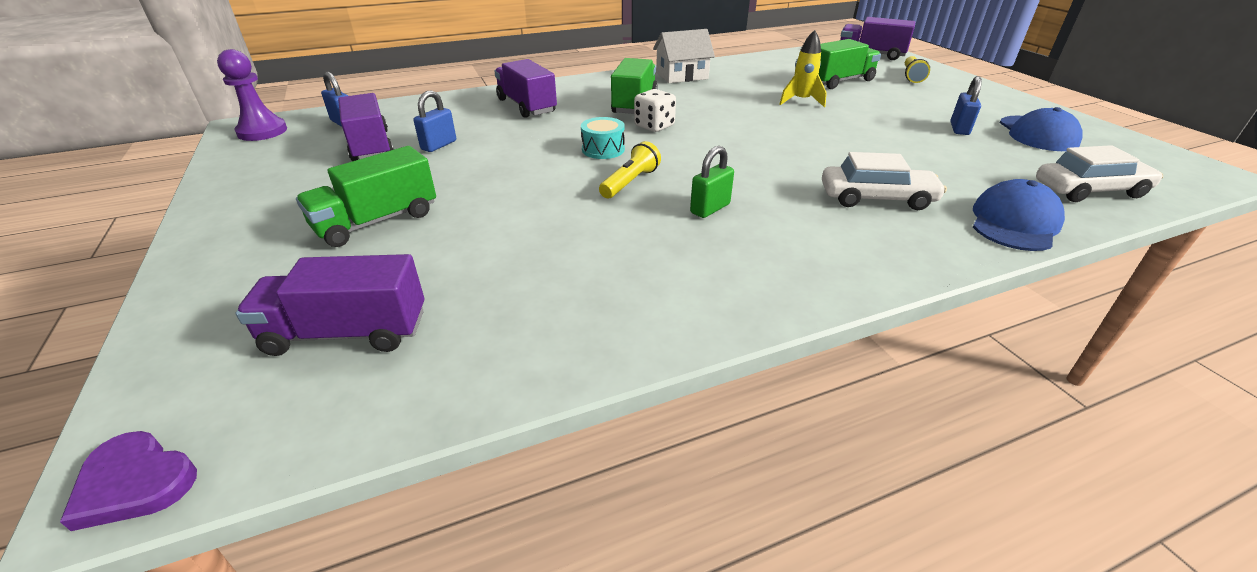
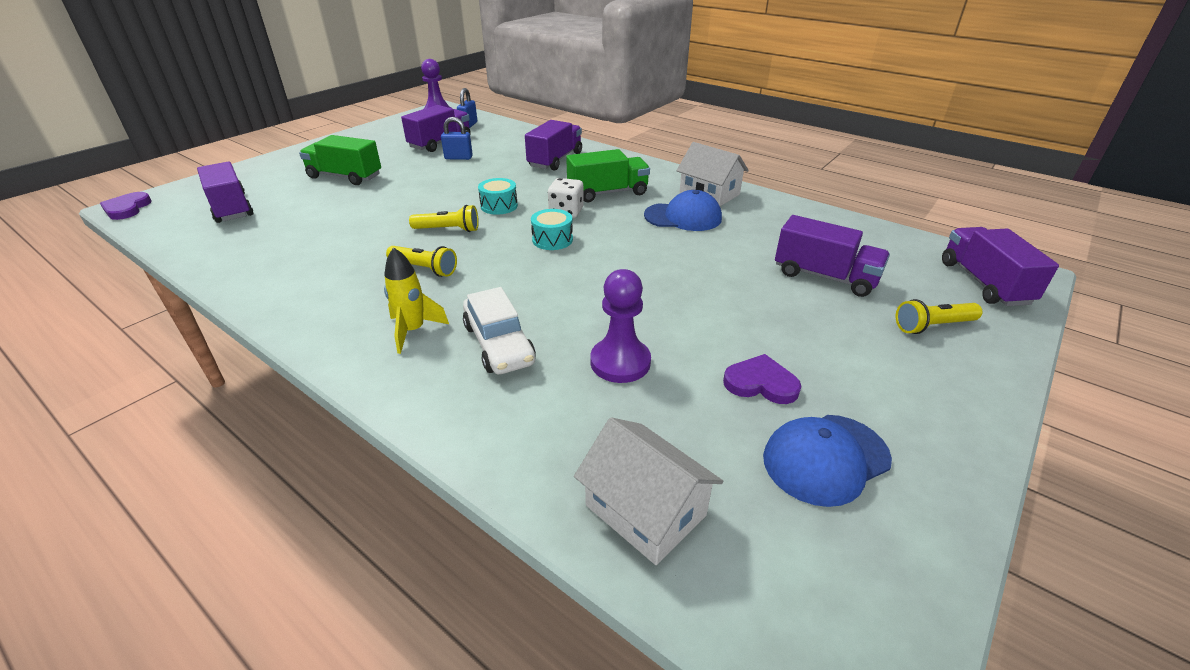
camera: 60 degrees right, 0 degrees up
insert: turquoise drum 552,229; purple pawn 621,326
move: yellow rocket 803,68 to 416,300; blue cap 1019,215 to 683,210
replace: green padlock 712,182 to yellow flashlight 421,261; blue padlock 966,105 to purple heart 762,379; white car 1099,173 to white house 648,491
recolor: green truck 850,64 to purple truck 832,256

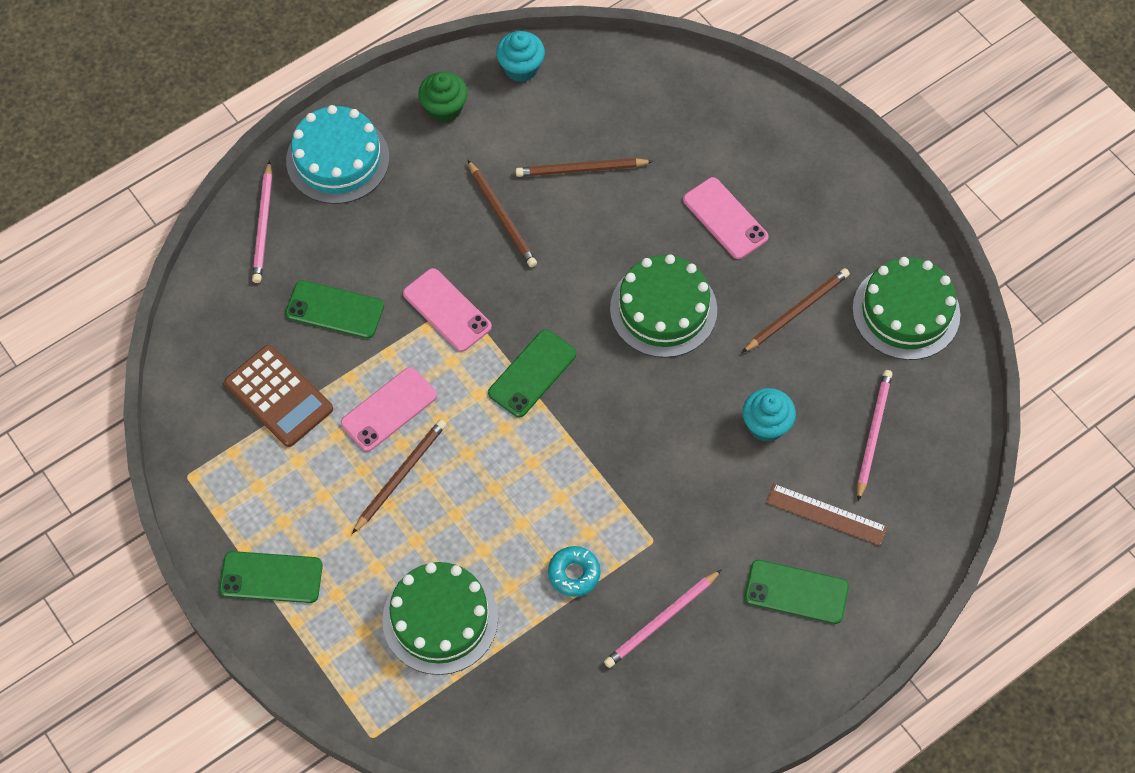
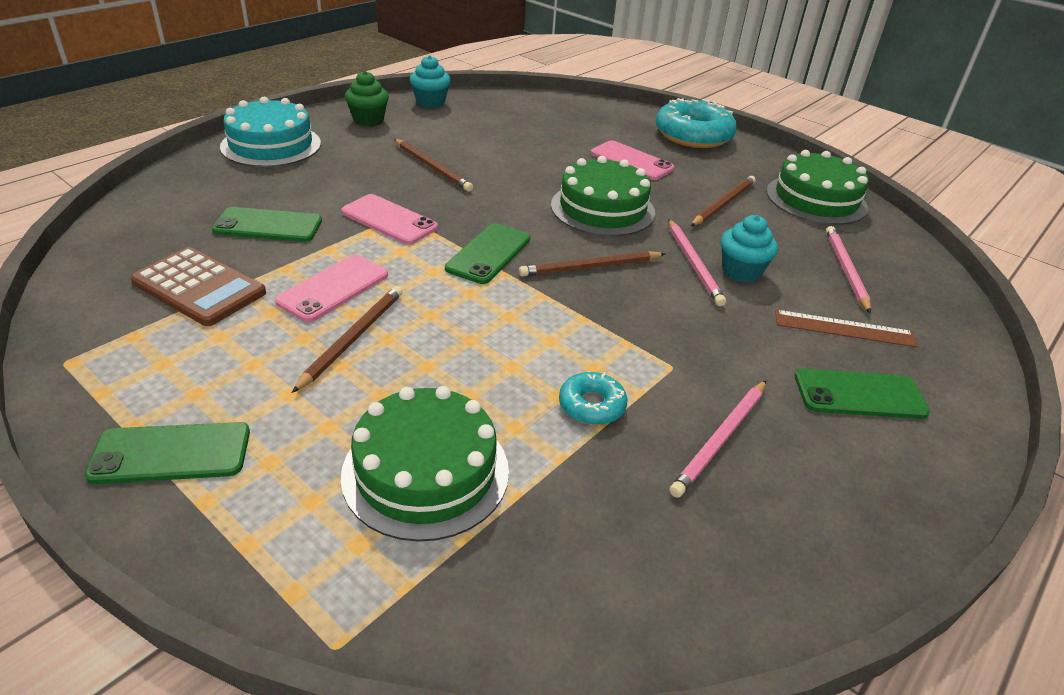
camera: 15 degrees left, 25 degrees down
insert: turquoise donut 696,123
move: pink pencil 262,222 to 697,262; brown pencil 584,167 to 592,264

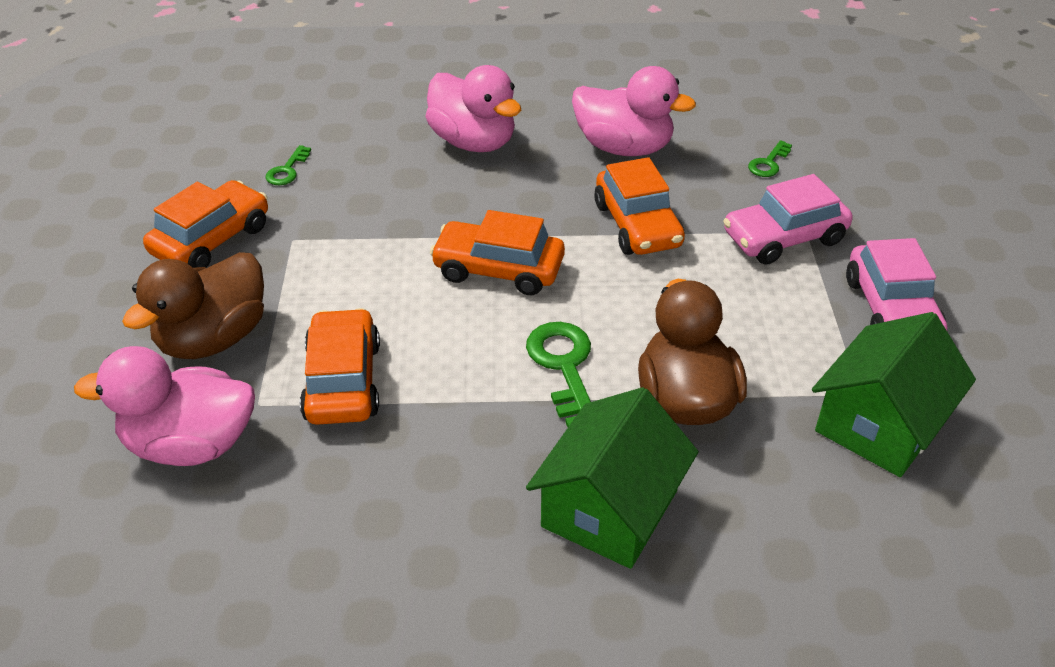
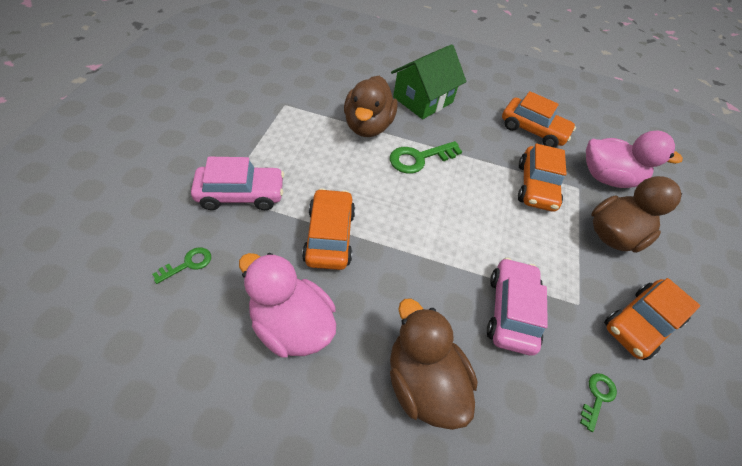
camera: 170 degrees left, 10 degrees up
delete: green house 894,394
move: orange car 497,252 to 539,119; pink car 896,284 to 517,307
recolor: pink duck 473,108 to brown duck 434,364
rotate: green key 558,374 = 426,157 60 degrees clockwise

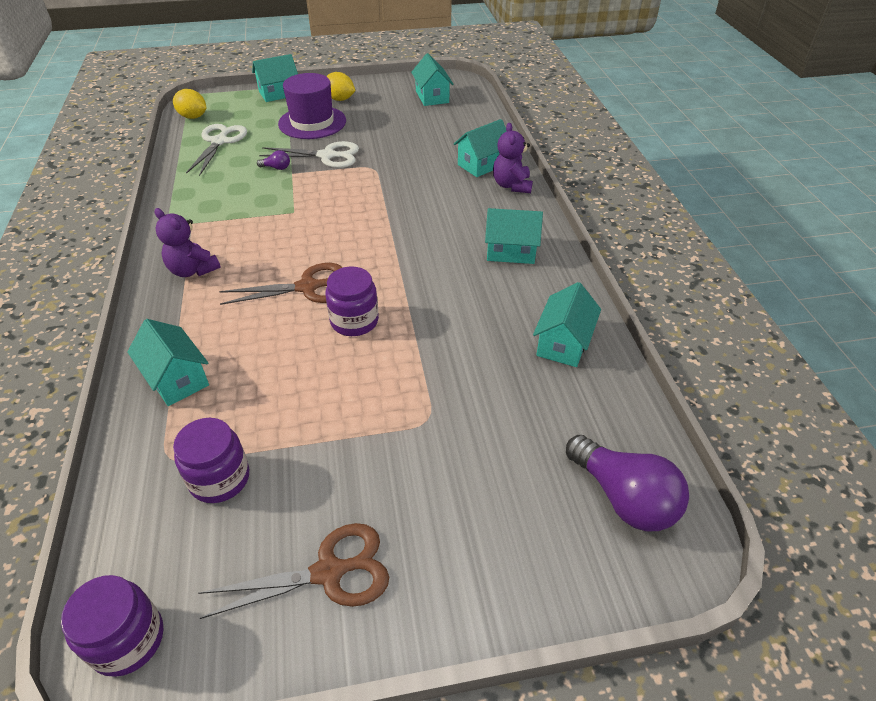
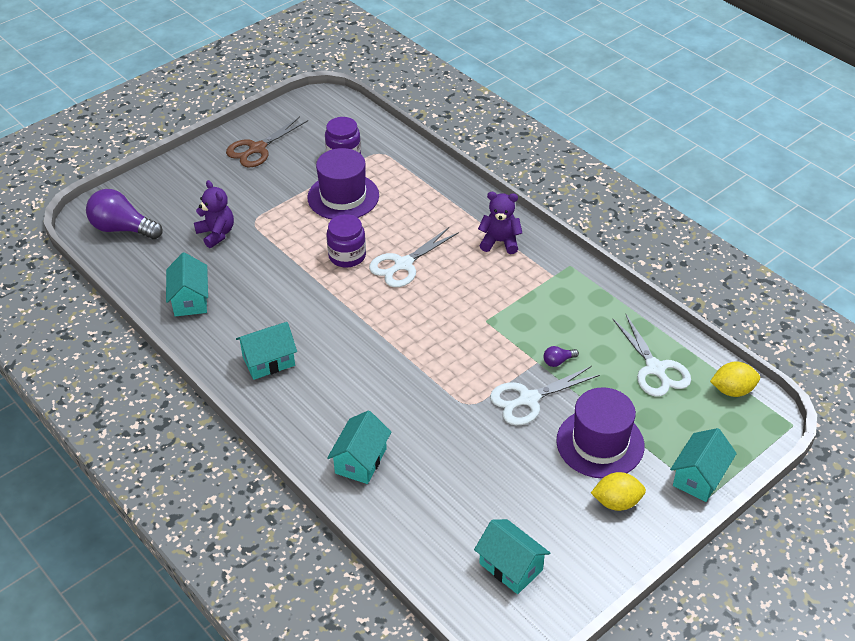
camera: 150 degrees right, 0 degrees up
delete: purple jar 112,626; turquoise house 168,362
insert: purple hat 343,183
move: purple teddy bear 513,158 to 214,214
recolor: brown scissors 281,284 to white scissors 414,257

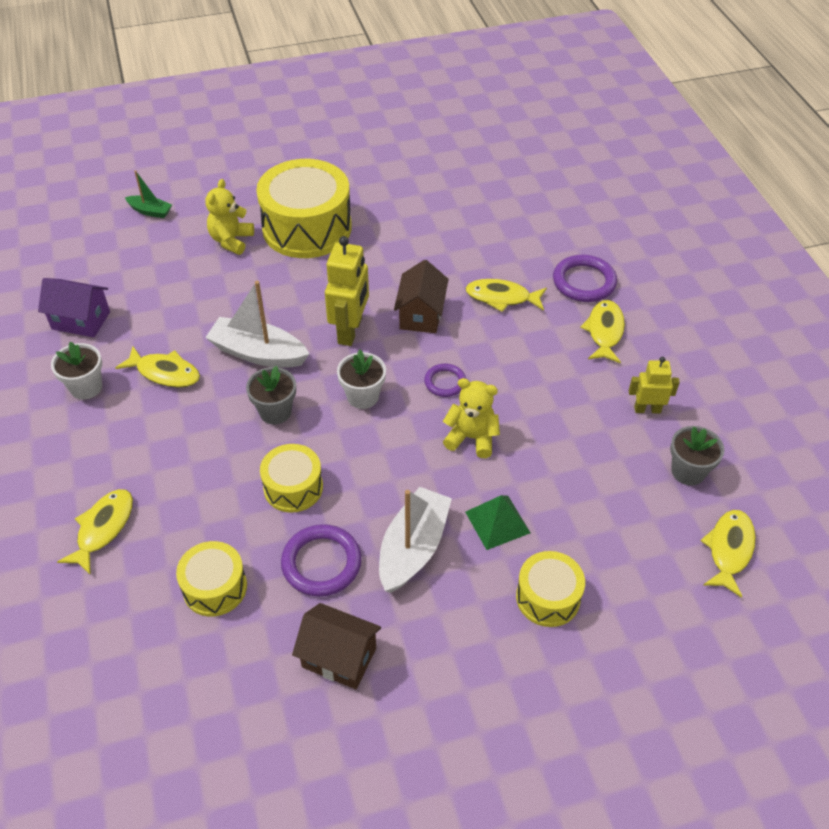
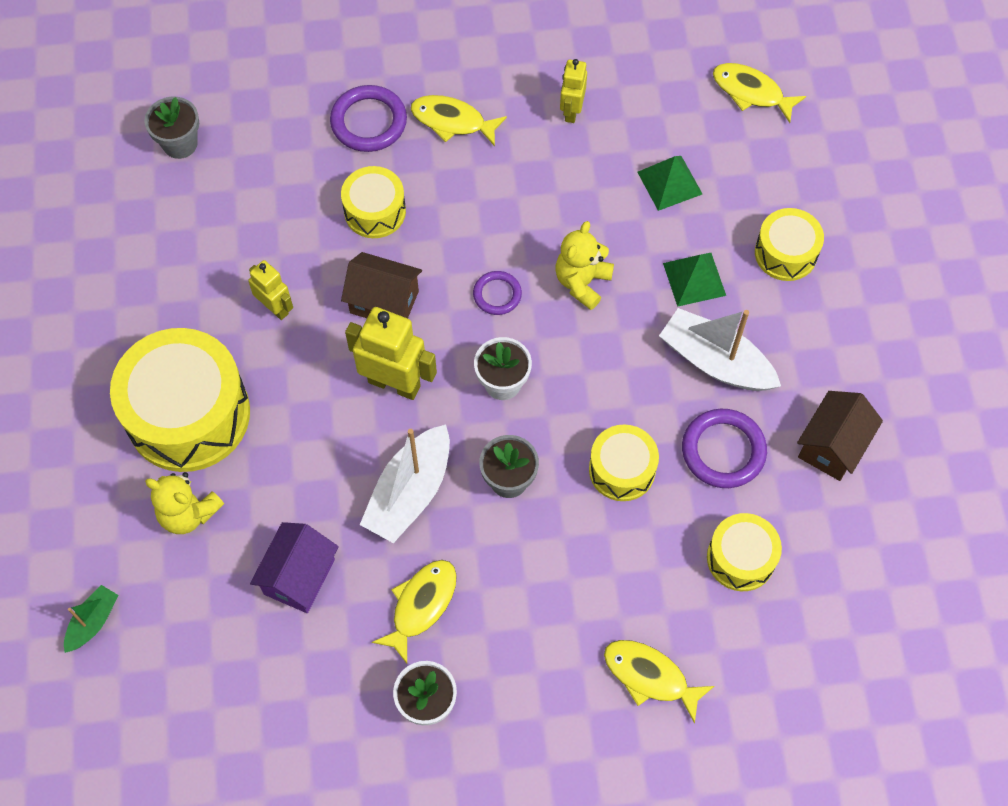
camera: 80 degrees left, 15 degrees up
insert: yellow robot 270,290; green pyramid 669,183
move: purple house 74,307 to 294,567; grey flower pot 697,456 to 171,128
replace: yellow fish 506,295 to yellow drum 373,202

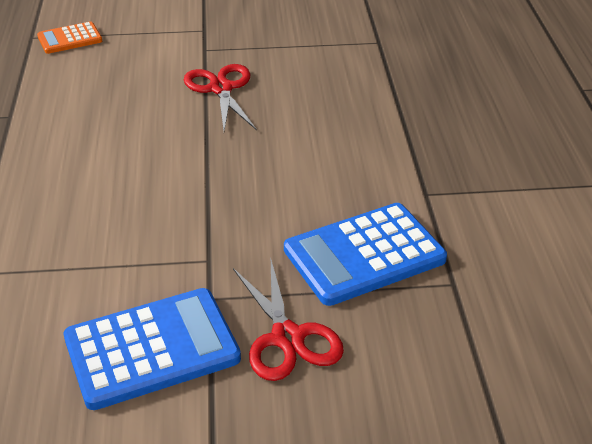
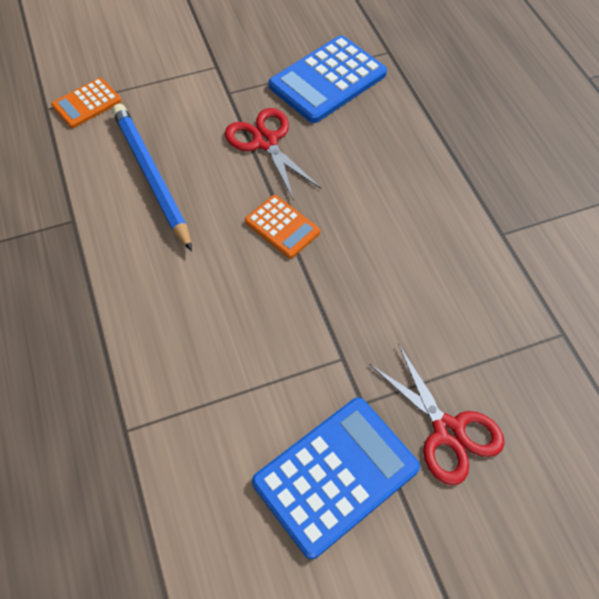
camera: 15 degrees left, 20 degrees up
insert: blue pencil 152,178; orange calculator 282,227
move: blue calculator 365,254 to 328,79

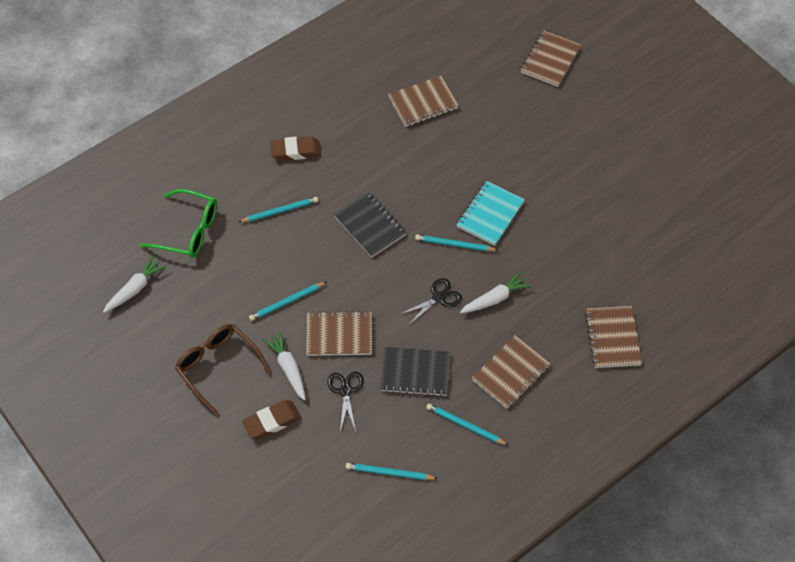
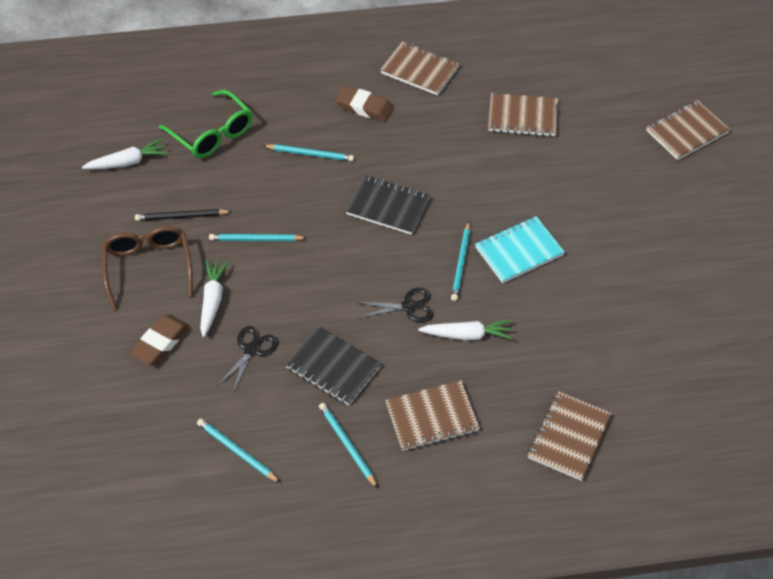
camera: 30 degrees right, 5 degrees down
insert: black pencil 183,215
move: brown notebook 339,333 to 420,68
rotate: brown eraser 271,419 = 159,340 60 degrees counterclockwise; black notebook 370,225 = 387,205 60 degrees counterclockwise; turquoise pencil 457,243 = 460,261 120 degrees counterclockwise

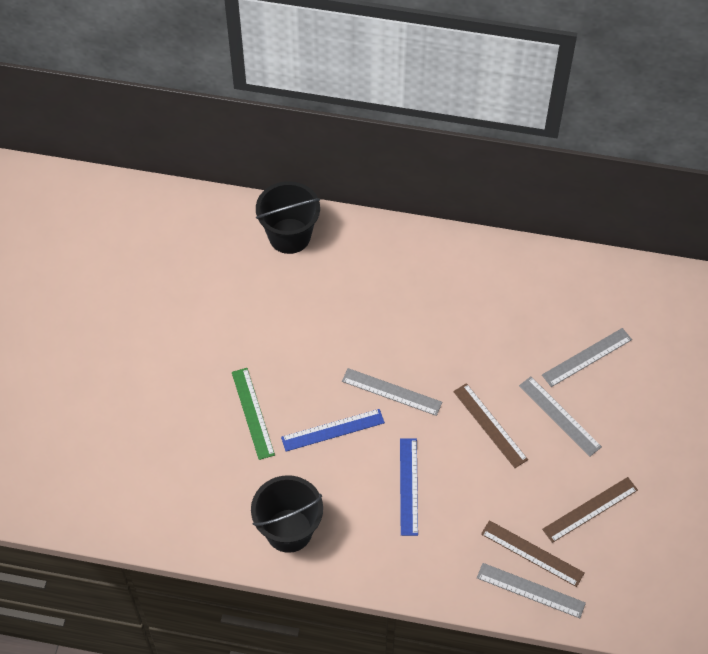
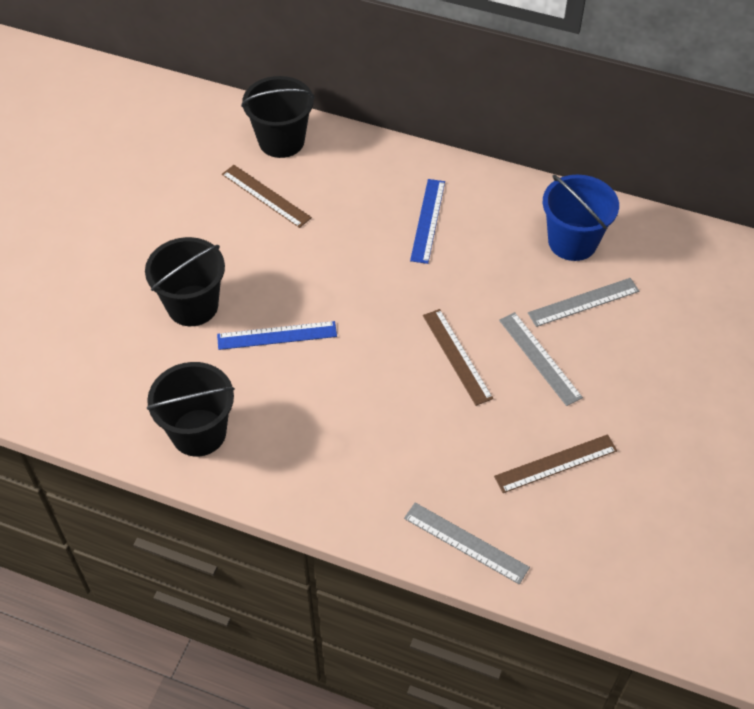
camera: 10 degrees right, 5 degrees down
delete: grey ruler 392,392
insert: blue bucket 581,217
move: blue ruler 409,487 to 427,221; brown ruler 532,553 to 267,196
replace: green ruler 253,414 to black bucket 185,281

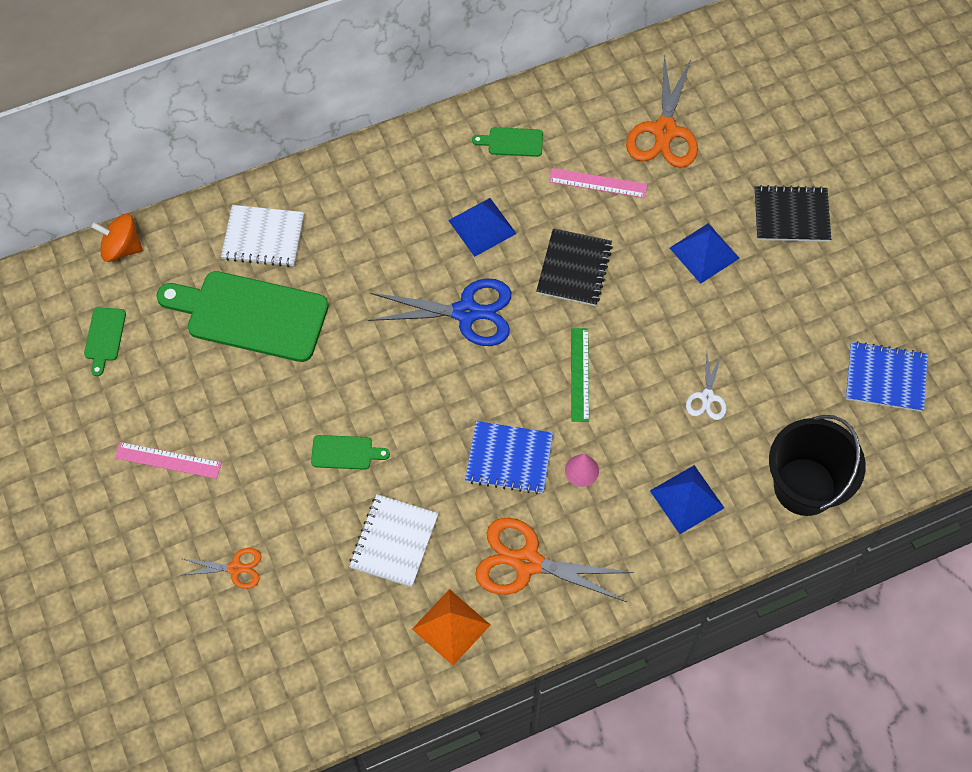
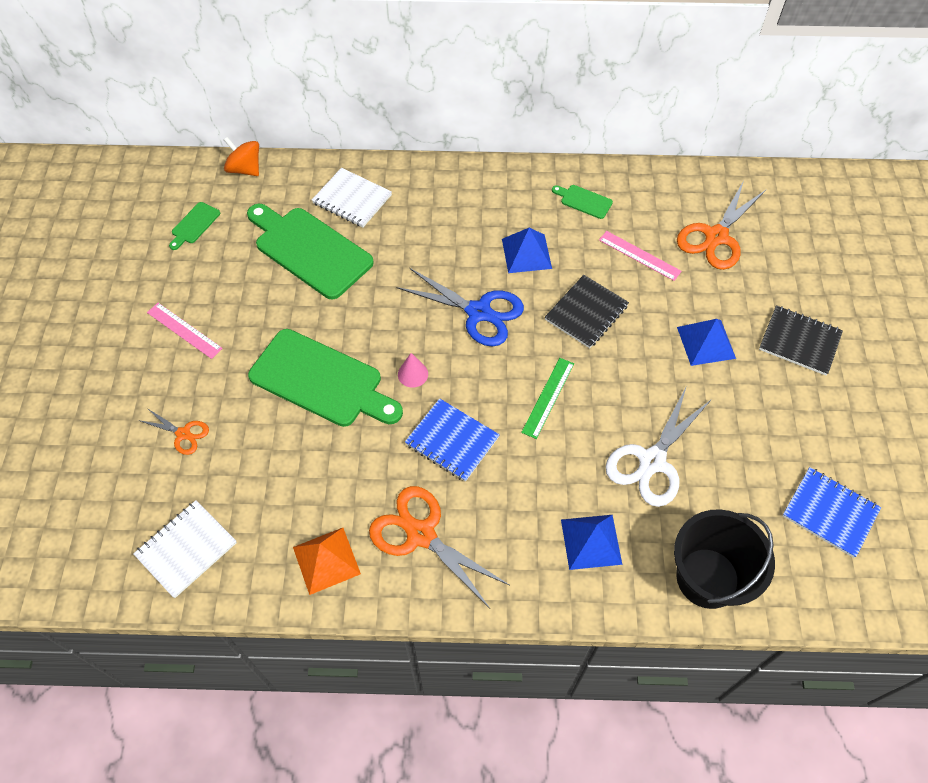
camera: 25 degrees right, 5 degrees down
move: white notebook 394,540 to 185,549; pink cone 582,470 to 413,370
resize: green cutting board 350,452 = 325,378 x2.29; white scissors 706,384 = 658,447 x1.90

